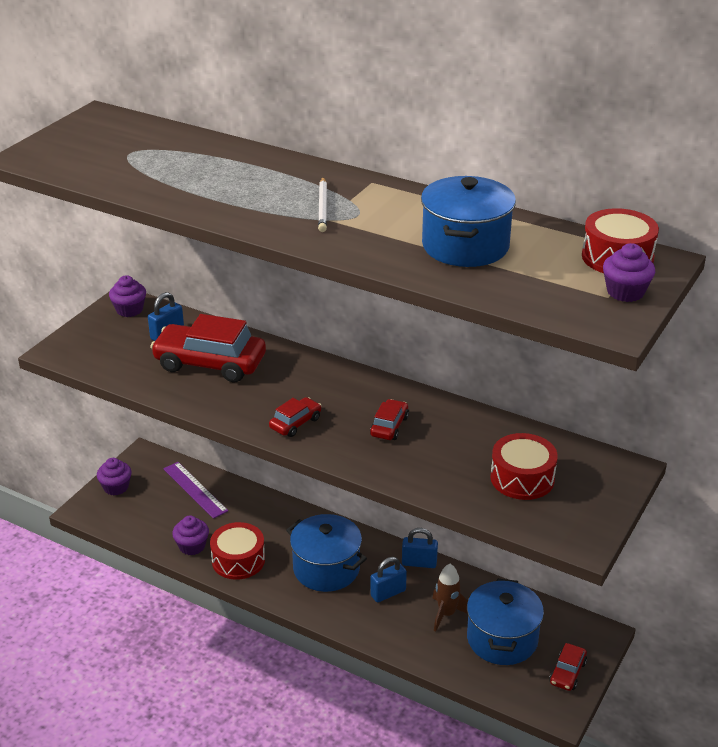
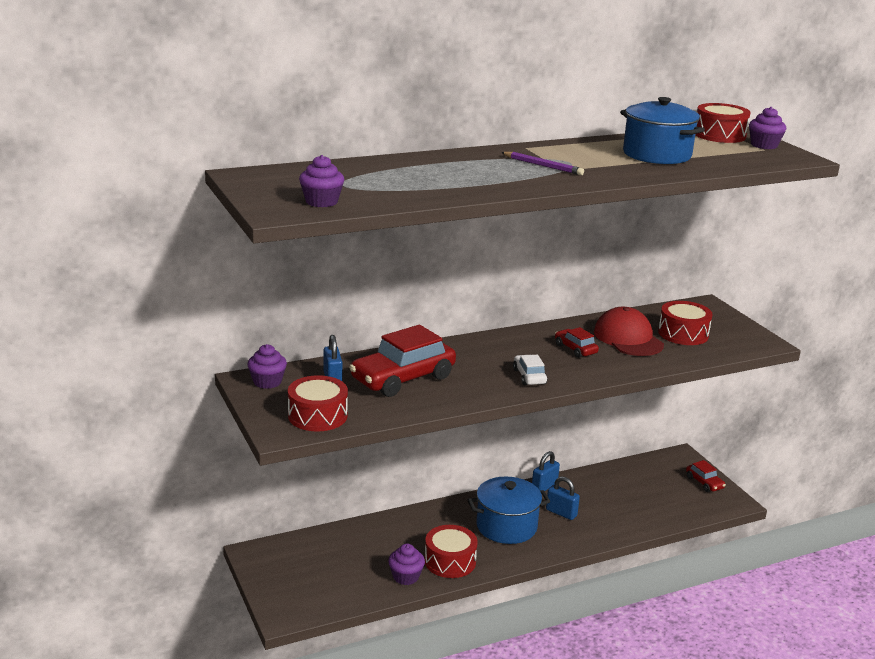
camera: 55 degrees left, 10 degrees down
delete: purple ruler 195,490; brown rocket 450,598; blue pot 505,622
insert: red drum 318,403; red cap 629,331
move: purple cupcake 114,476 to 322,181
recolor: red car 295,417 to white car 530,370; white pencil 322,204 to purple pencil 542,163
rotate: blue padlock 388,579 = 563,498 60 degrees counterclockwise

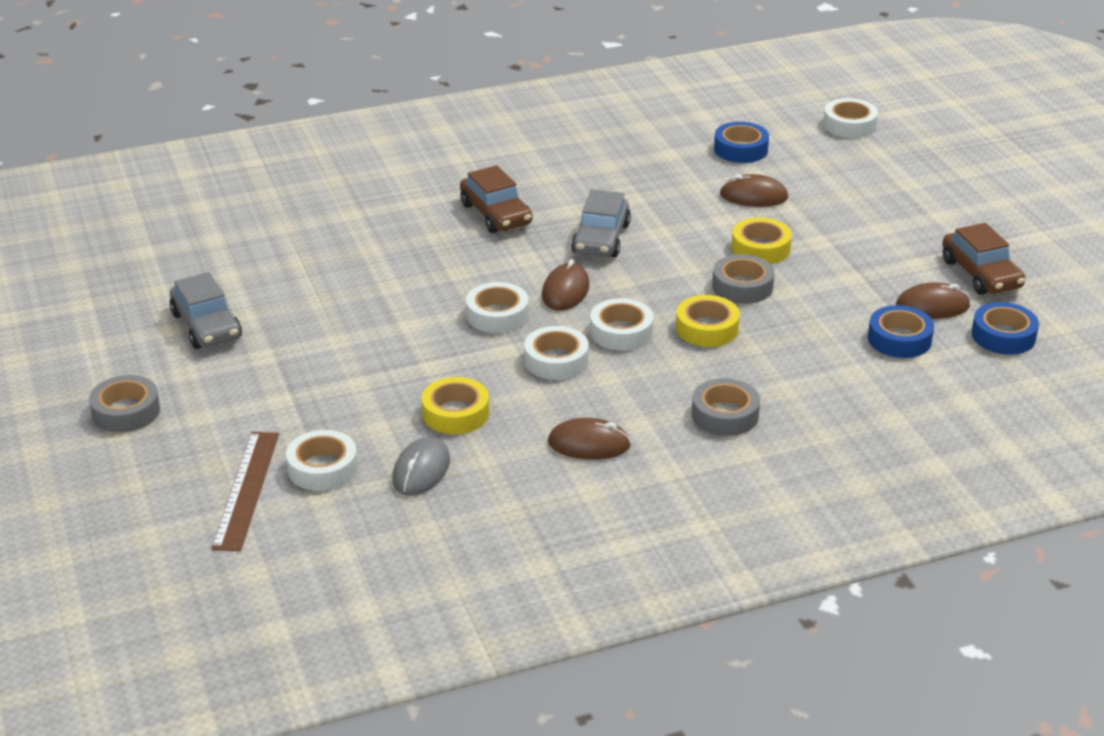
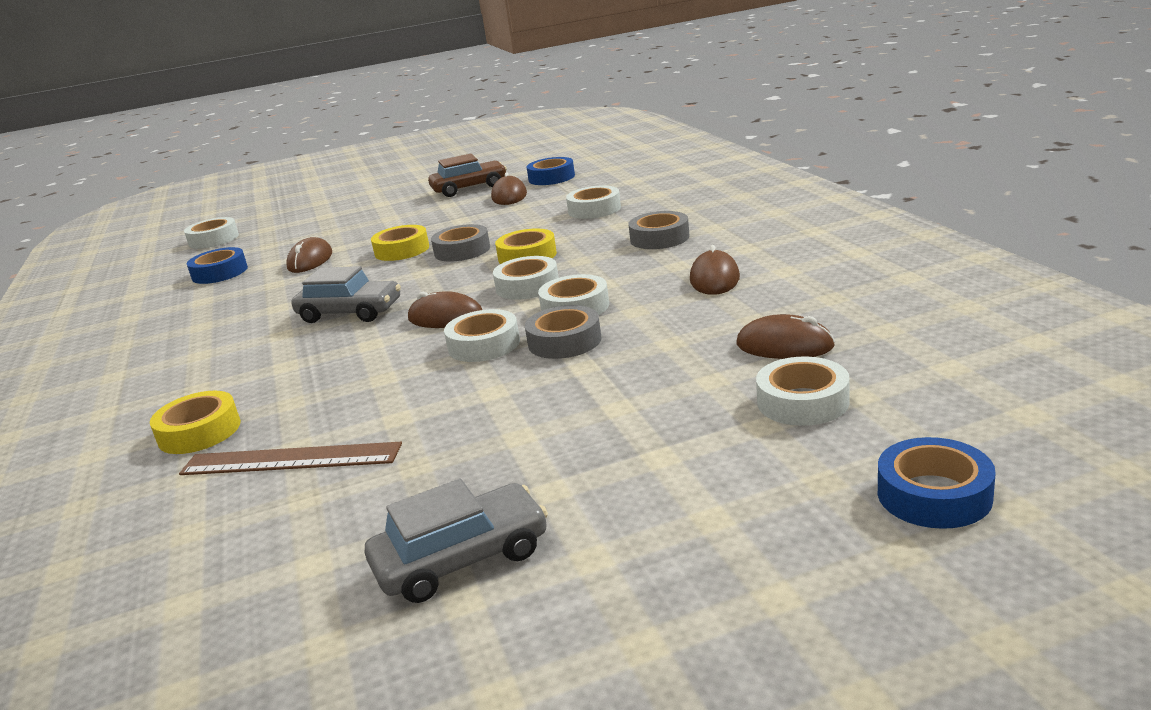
camera: 85 degrees left, 10 degrees down
delete: brown car 496,199
insert: white tape 593,202
move: grey tape 124,403 to 563,332; brown ruler 245,491 to 290,458; yellow tape 455,405 to 195,422; blue tape 901,331 to 937,483
recolor: grey mouse 421,466 to brown mouse 785,336

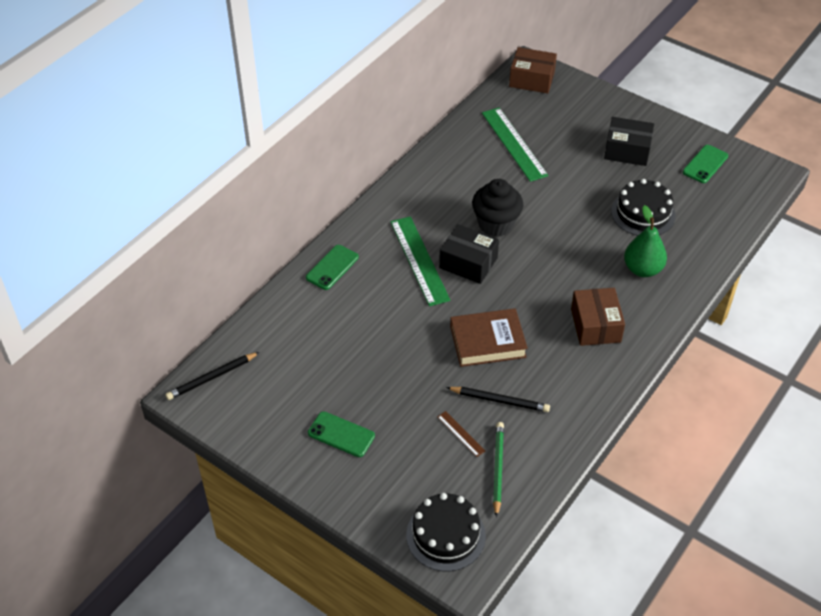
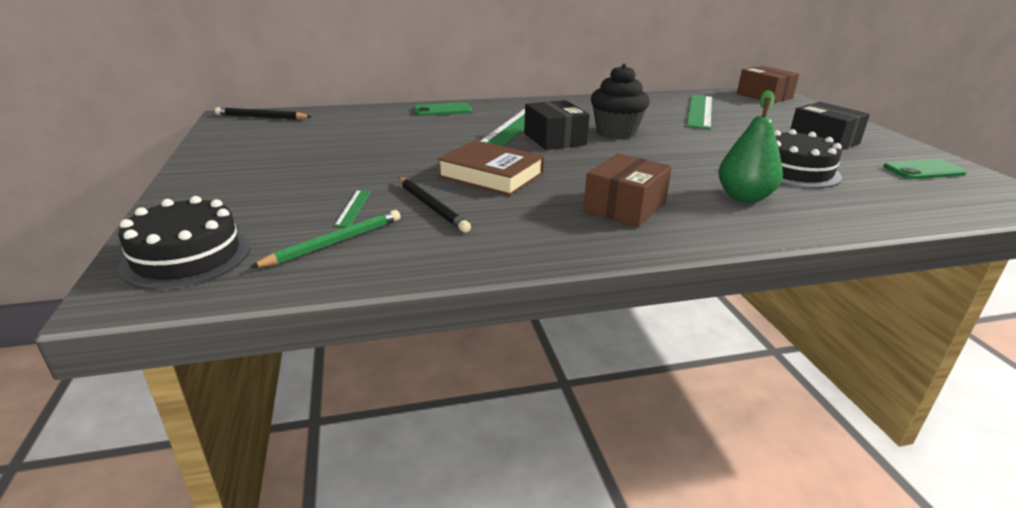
camera: 40 degrees right, 20 degrees down
delete: green phone 341,434
recolor: brown ruler 461,434 to green ruler 352,208

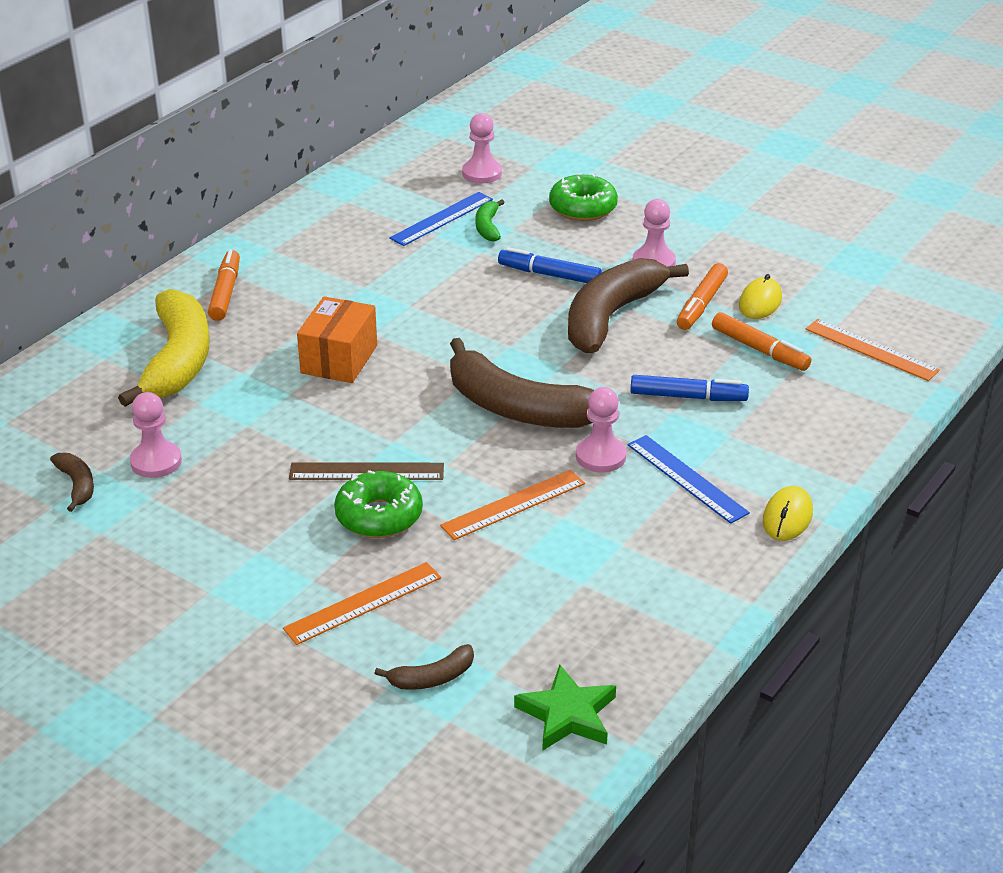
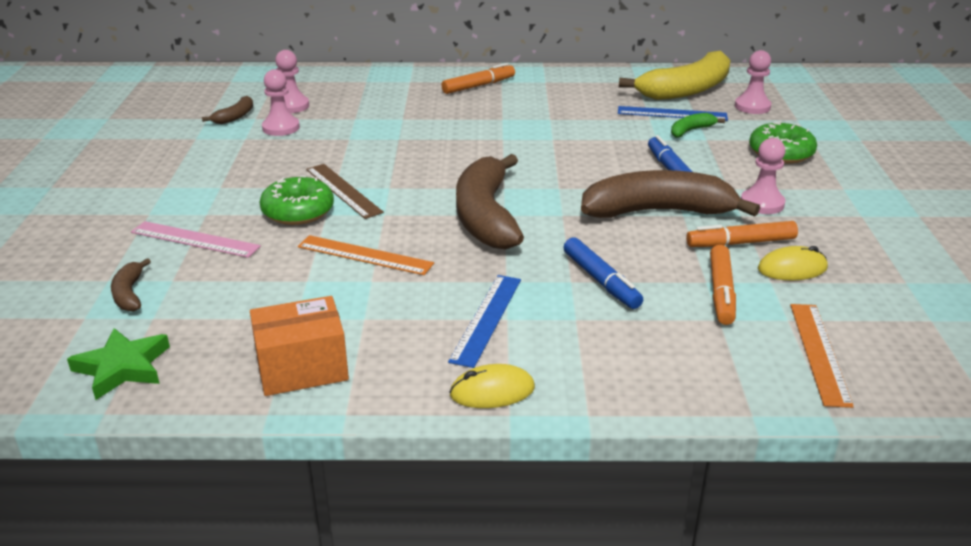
camera: 55 degrees right, 5 degrees down
move: yellow banana 163,348 to 675,75; orange box 337,339 to 299,346; pink pawn 601,430 to 292,81
recolor: orange ruler 362,603 to pink ruler 196,239
rotate: brown banana 424,667 = 131,285 45 degrees clockwise

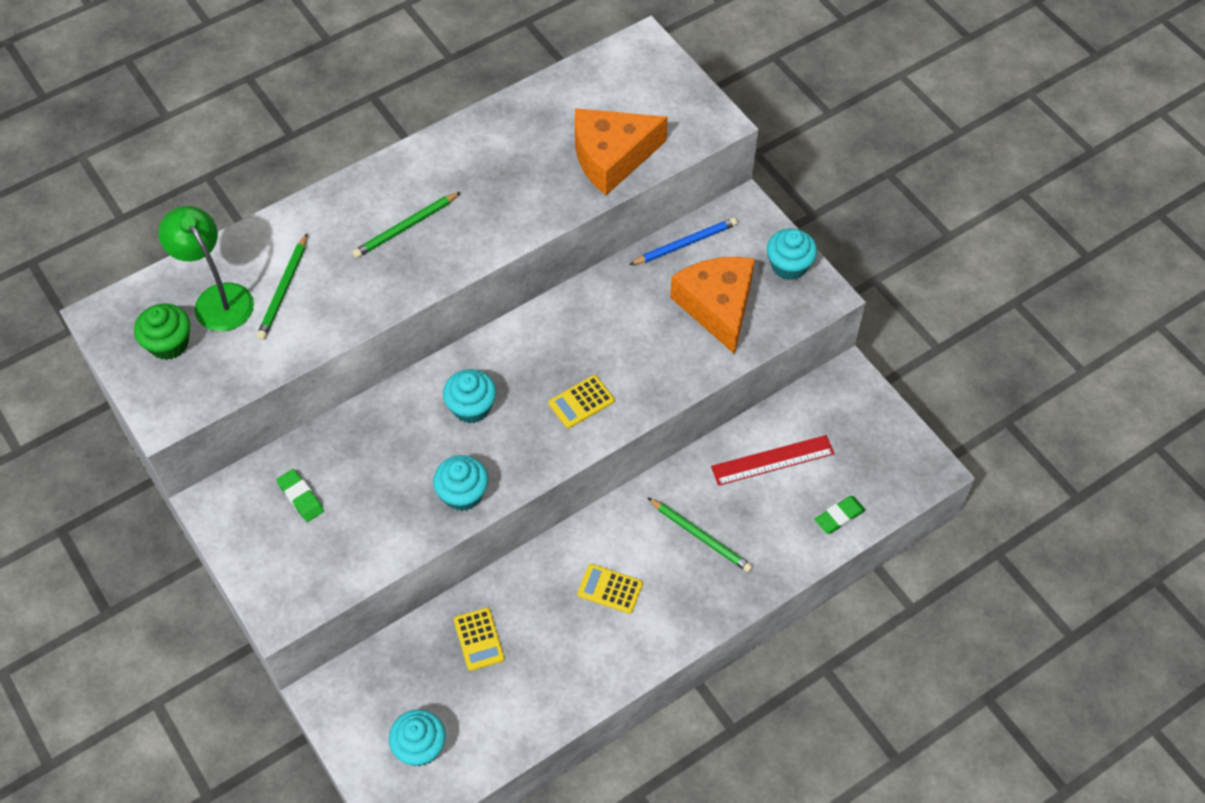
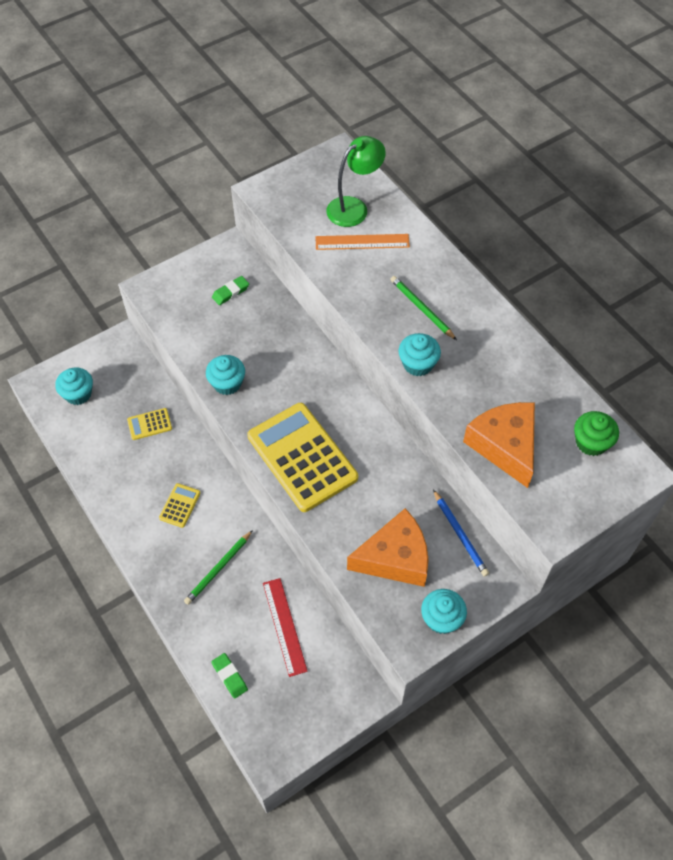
camera: 90 degrees right, 0 degrees up
move: green cupcake 162,332 to 596,433; turquoise cupcake 469,396 to 419,354
replace: green pencil 282,286 to orange ruler 363,242
resize: yellow calculator 581,401 = 302,457 x2.38

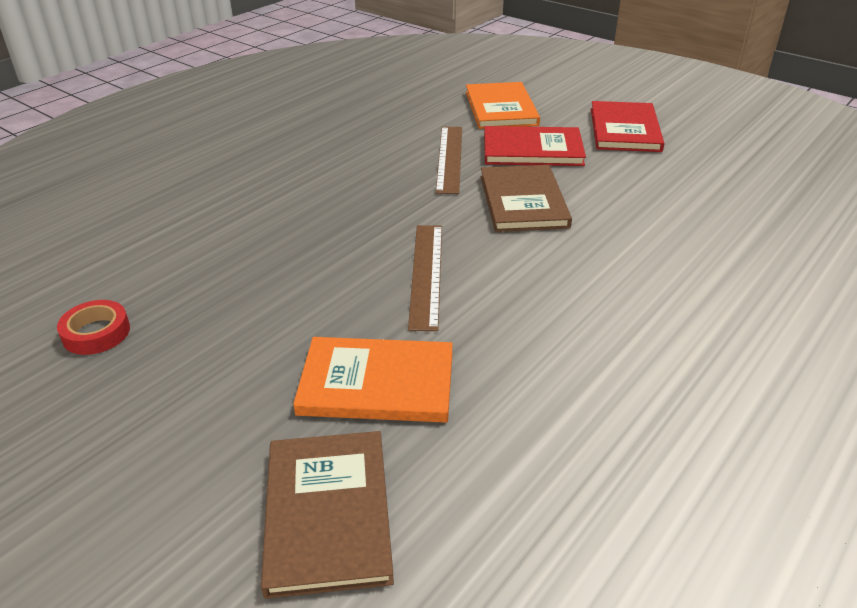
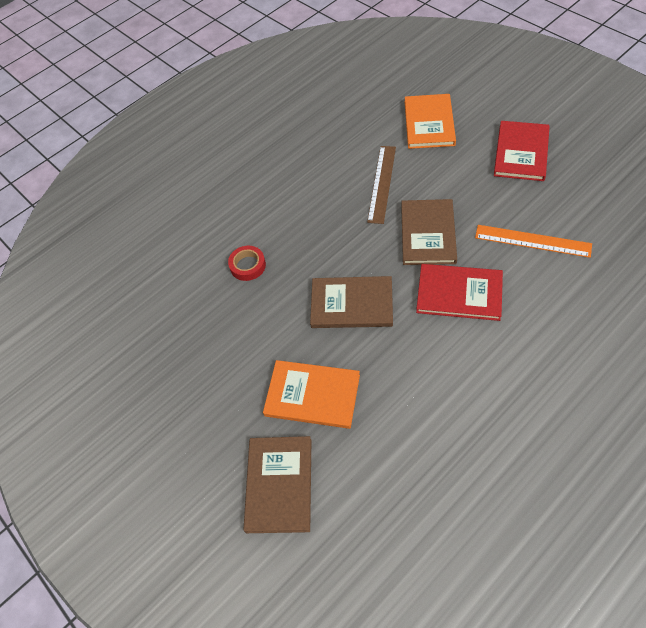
camera: 15 degrees right, 20 degrees up
insert: orange ruler 533,241
move: red tape 93,327 to 247,263; red book 535,146 to 459,292
replace: brown ruler 425,278 to brown book 351,302

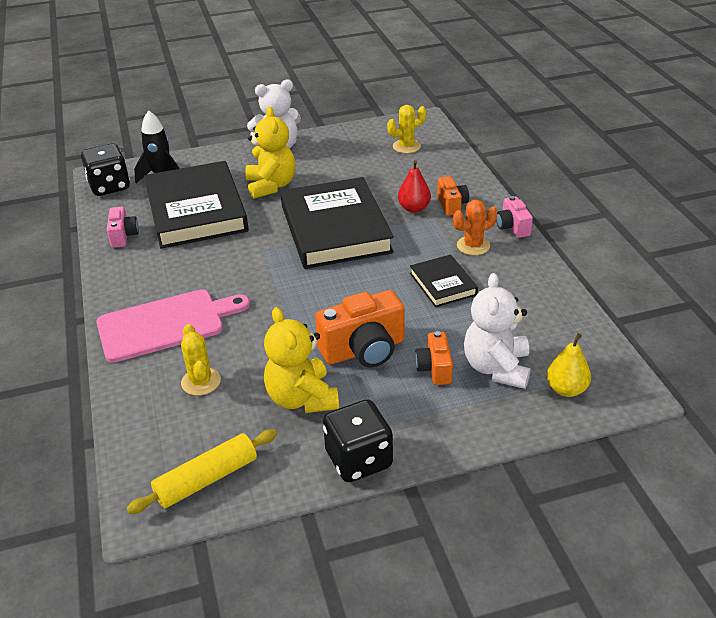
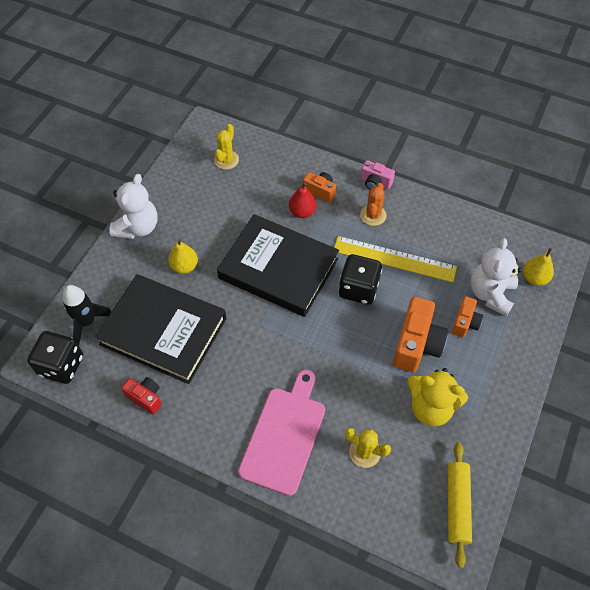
camera: 50 degrees left, 20 degrees up
move: black dice 358,440 to 360,279
replace: yellow teddy bear 270,153 to yellow pear 183,256; black book 444,280 to yellow ruler 395,259
recolor: pink camera 123,227 to red camera 141,395
rotate: orange camera 434,358 = 467,317 105 degrees counterclockwise; white teddy bear 497,331 = 496,277 60 degrees clockwise

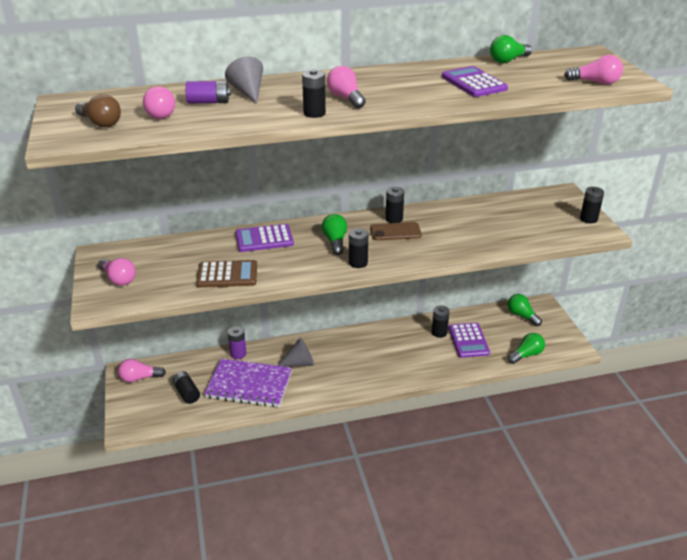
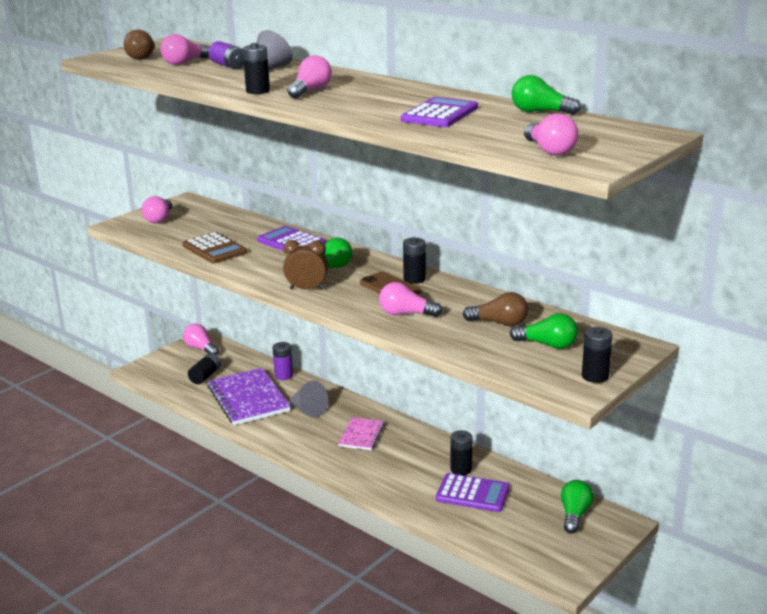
camera: 55 degrees right, 10 degrees down
insert: pink notebook 361,433; pink light bulb 411,299; brown light bulb 495,309
move: green light bulb 526,348 to 544,331
replace: black battery 358,248 to brown clock 305,265
rotate: purple calculator 469,340 = 473,492 120 degrees counterclockwise

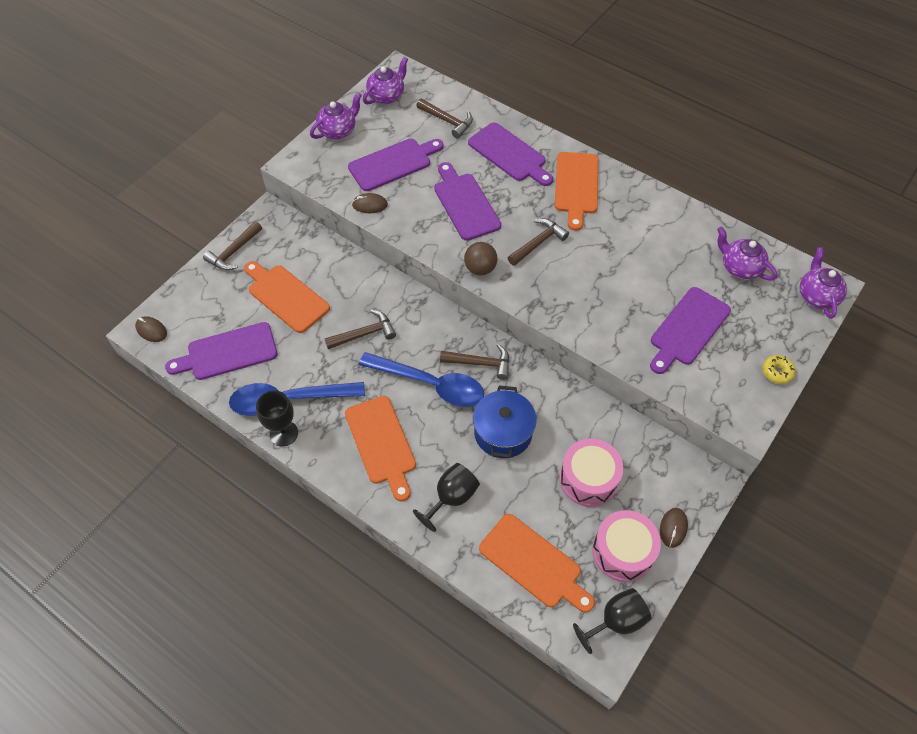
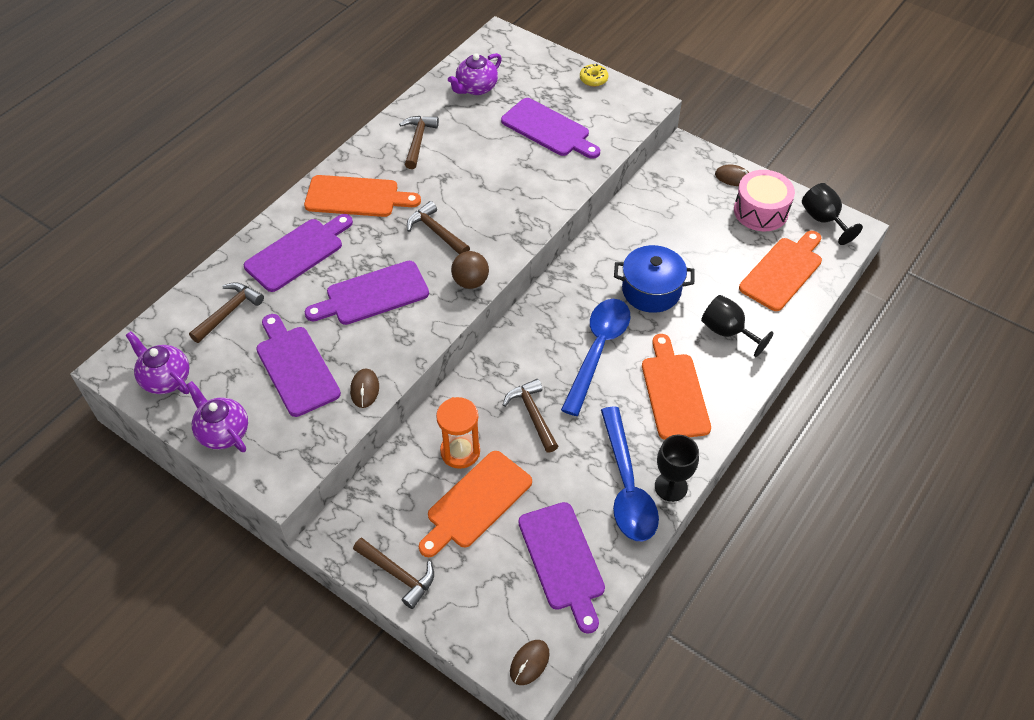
camera: 90 degrees left, 5 degrees down
delete: pink drum 592,472; purple teapot 823,283
insert: orange hourglass 458,433
move: brown hammer 475,362 to 419,142
rotate: orange cutting board 380,449 = 676,387 75 degrees counterclockwise

